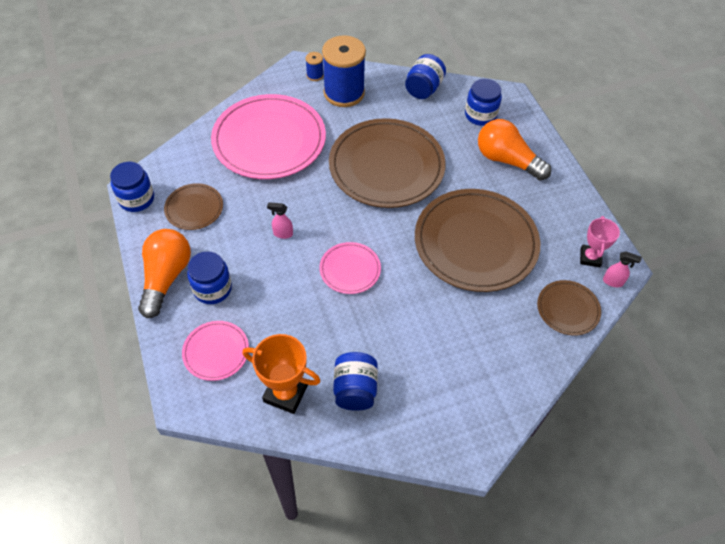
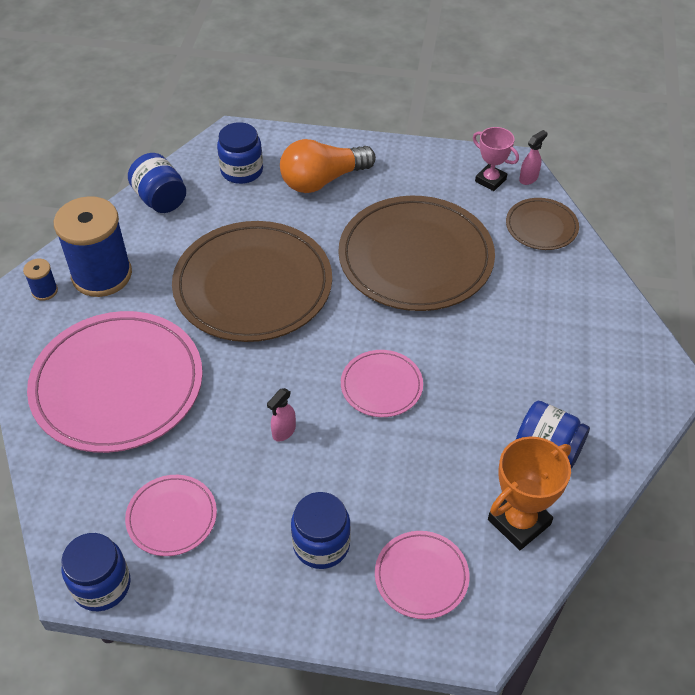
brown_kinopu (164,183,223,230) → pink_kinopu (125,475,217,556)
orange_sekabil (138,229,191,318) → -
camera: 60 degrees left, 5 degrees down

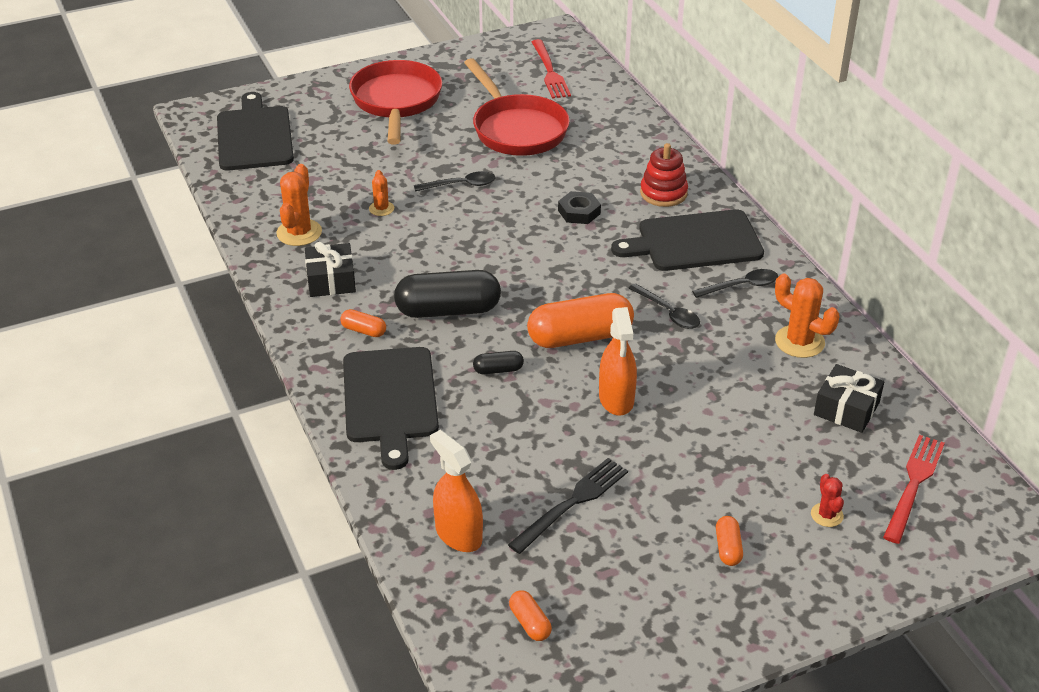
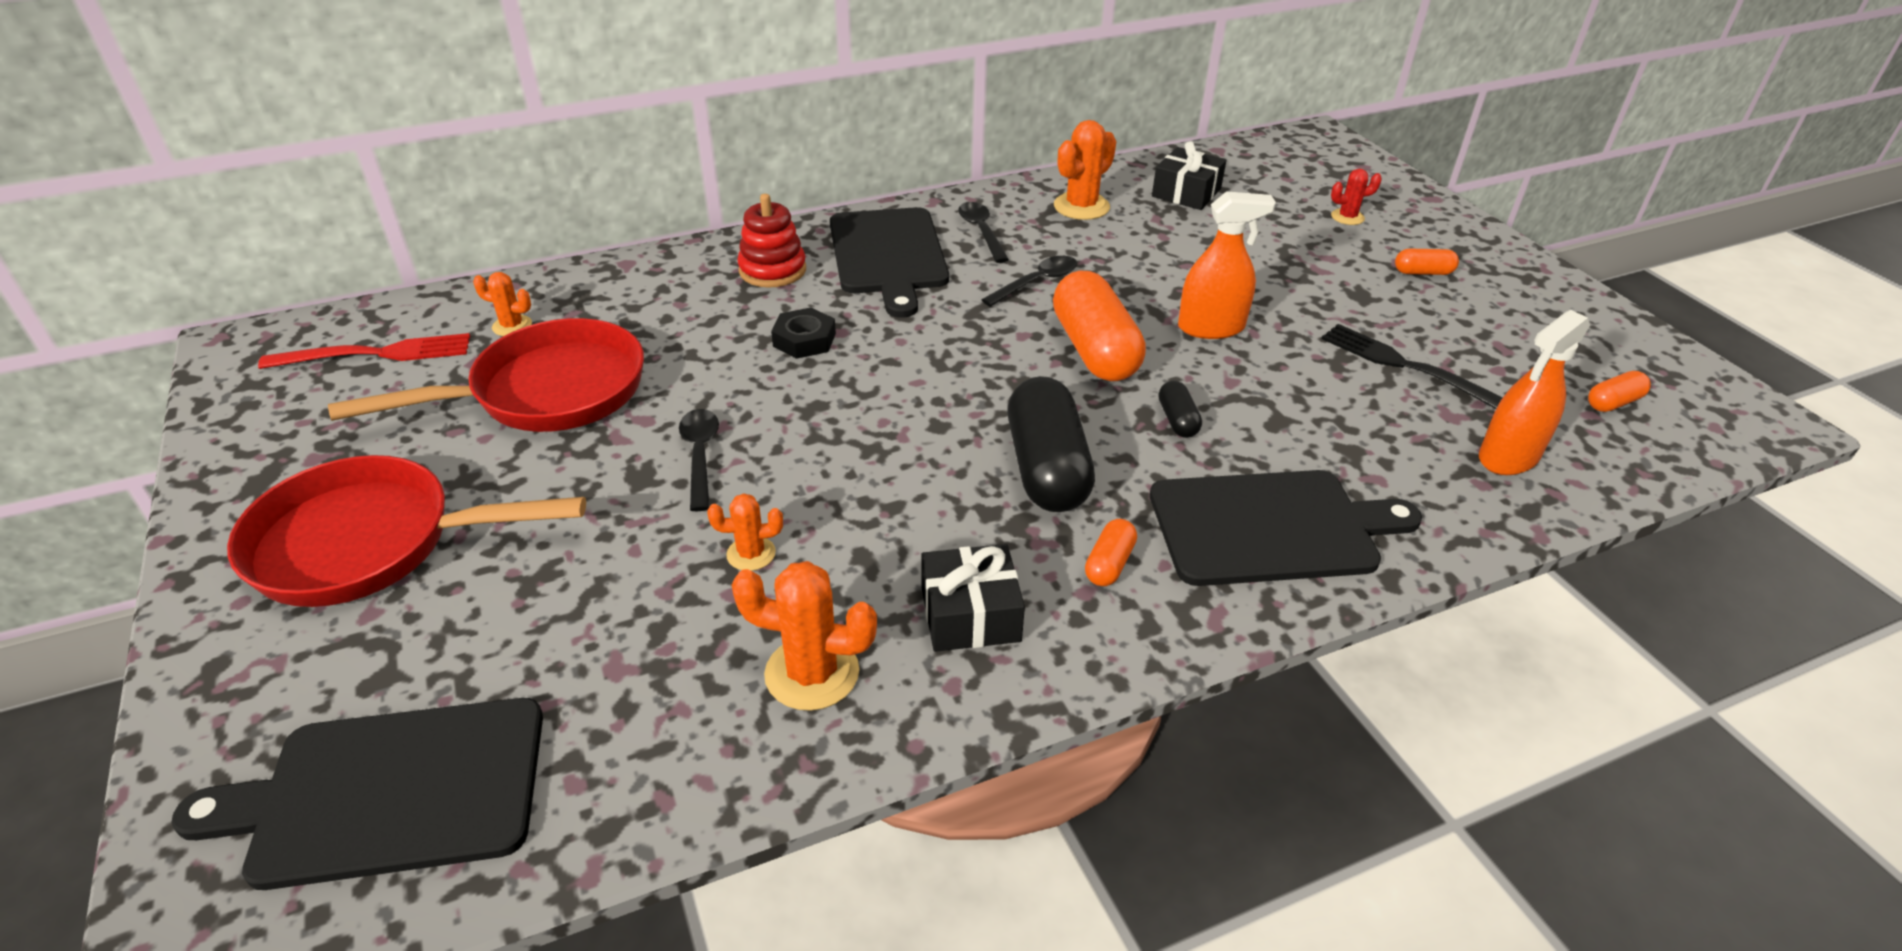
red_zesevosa (883,435,945,544) → -
- → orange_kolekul (473,272,532,336)
camera: 90 degrees left, 0 degrees up

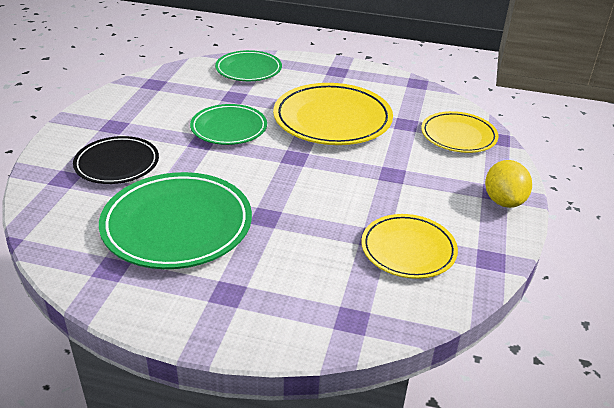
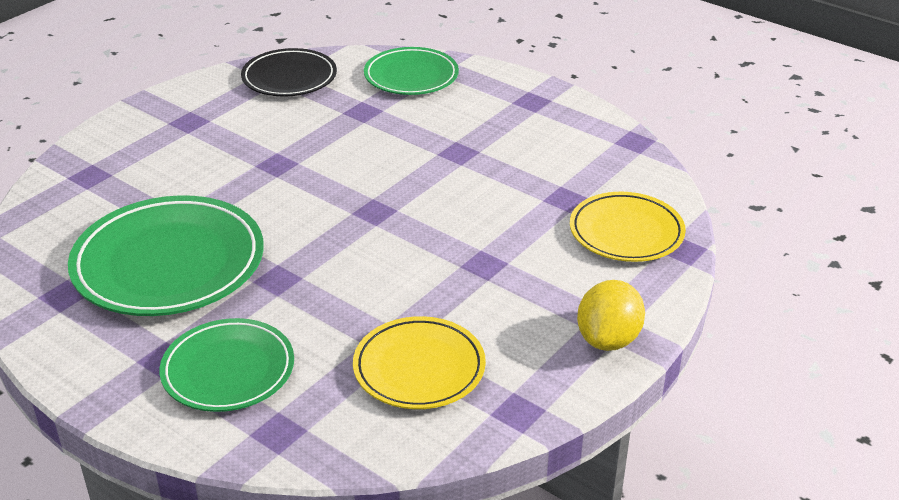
yellow_kinopu (273,83,393,145) → -
green_kinopu (190,104,267,145) → green_kinopu (159,318,294,412), move
black_kinopu (73,136,159,184) → black_kinopu (241,48,337,97), move
camera: 25 degrees right, 0 degrees up

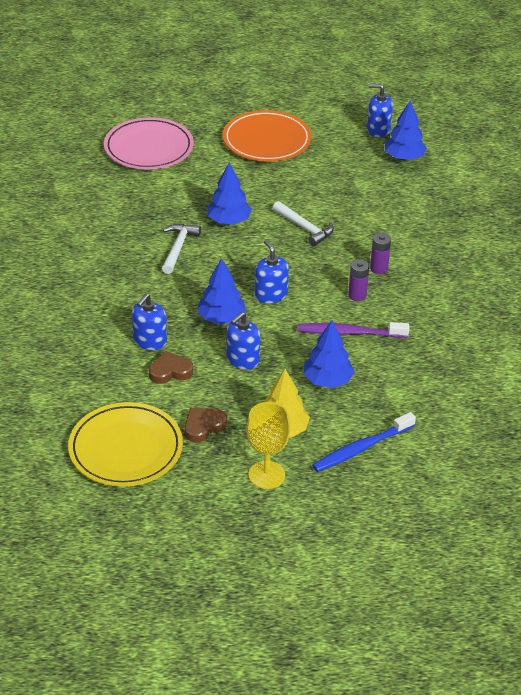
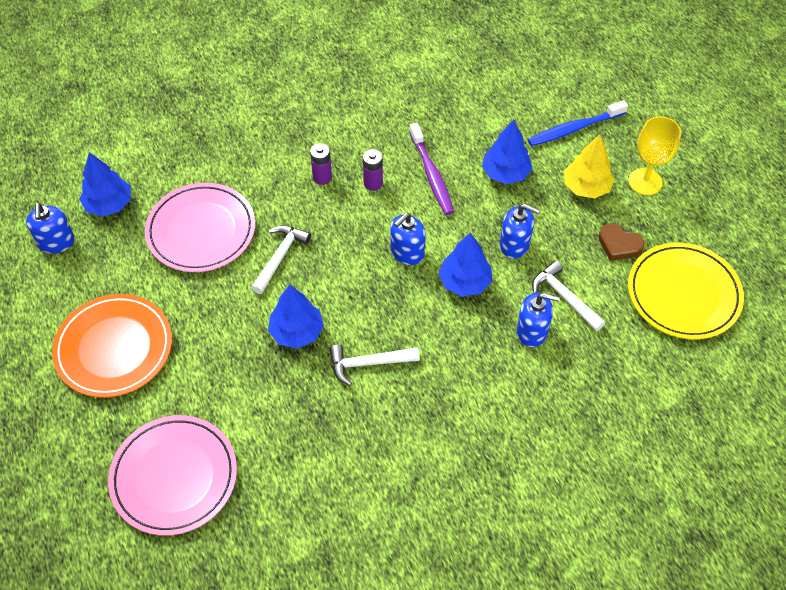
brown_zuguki (149,351,193,384) → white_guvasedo (532,261,605,331)
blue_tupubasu (312,412,416,472) → blue_tupubasu (528,100,628,146), 120 degrees clockwise
- → pink_kinopu (145,183,255,272)
camera: 110 degrees left, 15 degrees up

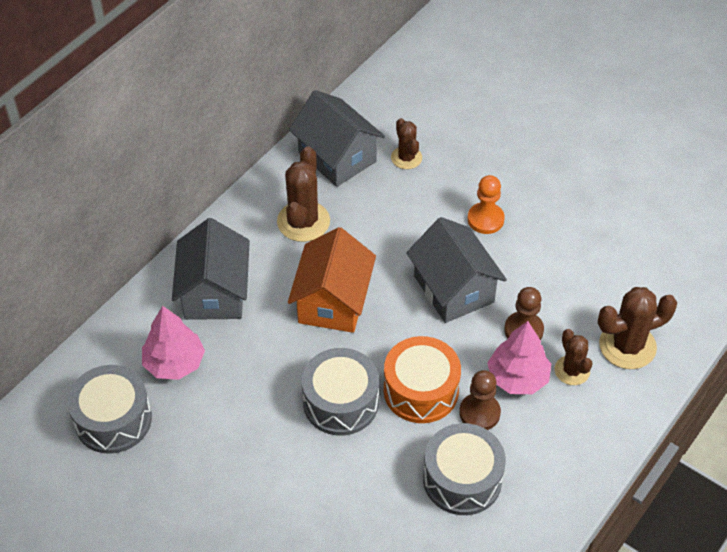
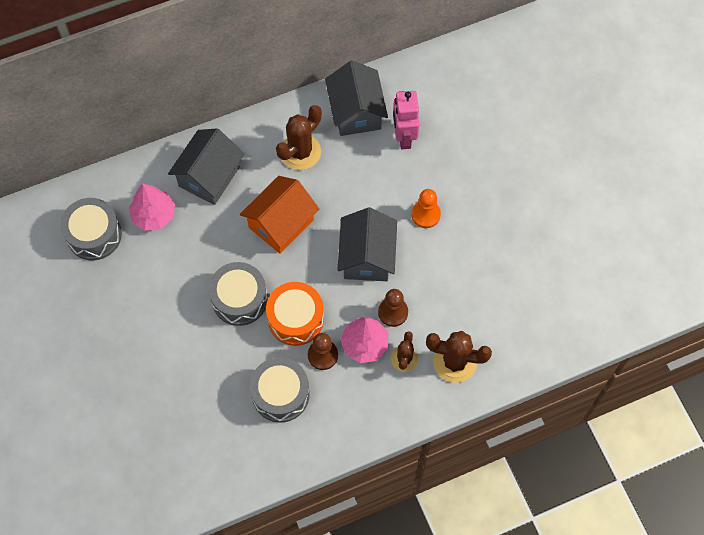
brown_kolekul (391,118,422,169) → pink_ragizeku (393,91,419,149)
camera: 30 degrees right, 15 degrees up

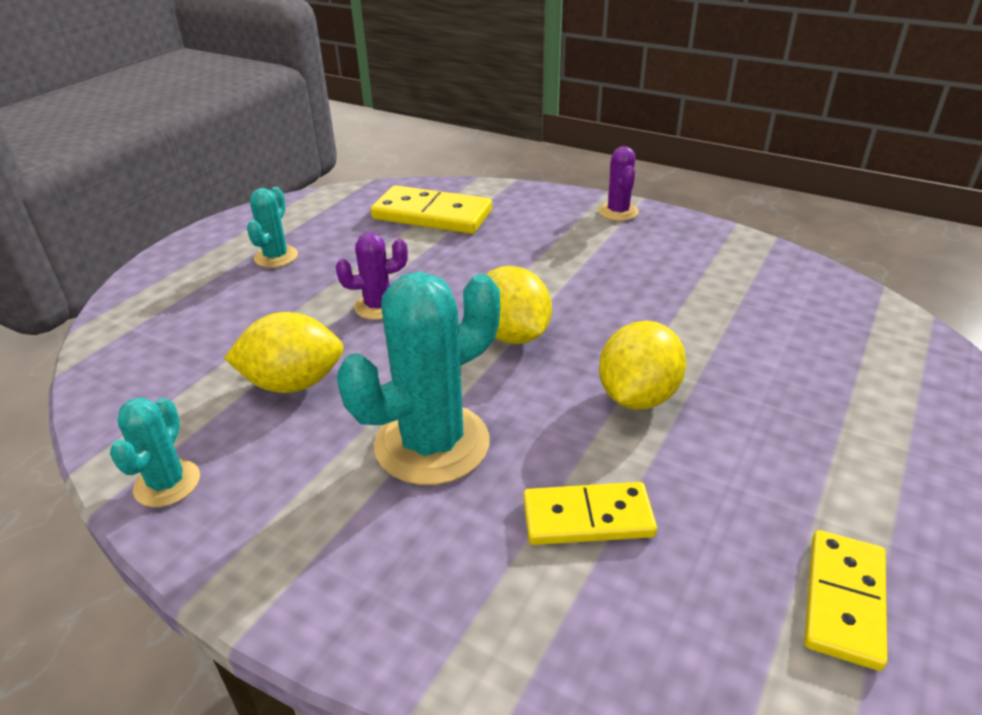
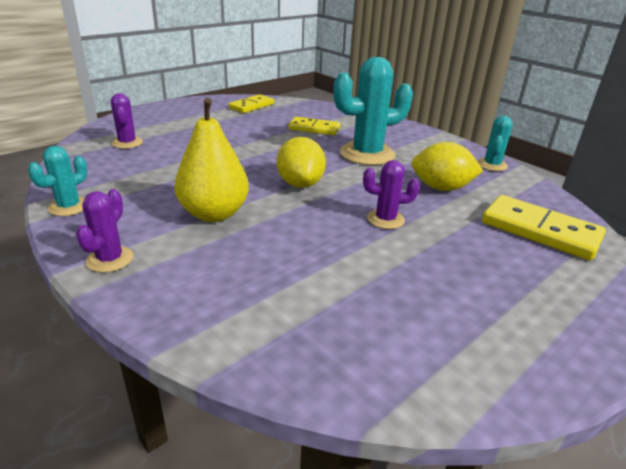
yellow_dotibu (371,185,492,234) → yellow_dotibu (482,195,606,260), move
turquoise_kolekul (247,187,298,268) → turquoise_kolekul (28,146,87,216), move
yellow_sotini (599,321,686,409) → -
- → purple_kolekul (111,93,143,149)
- → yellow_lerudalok (175,98,249,222)
camera: 165 degrees left, 5 degrees down

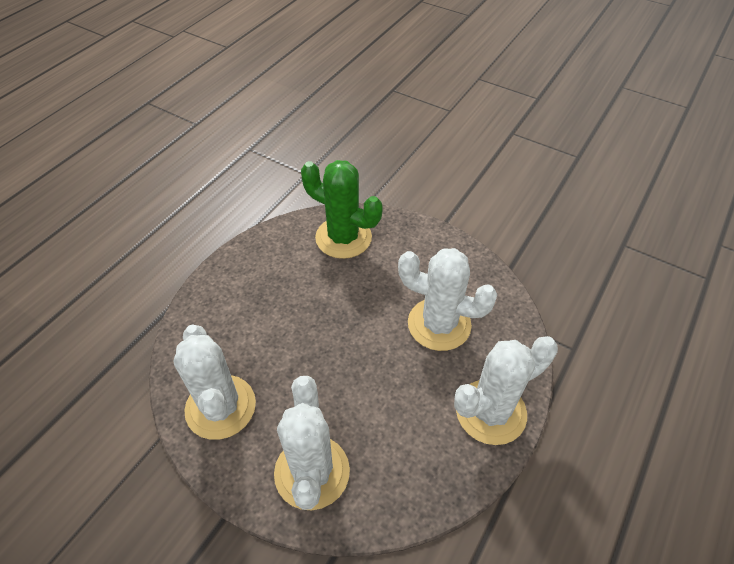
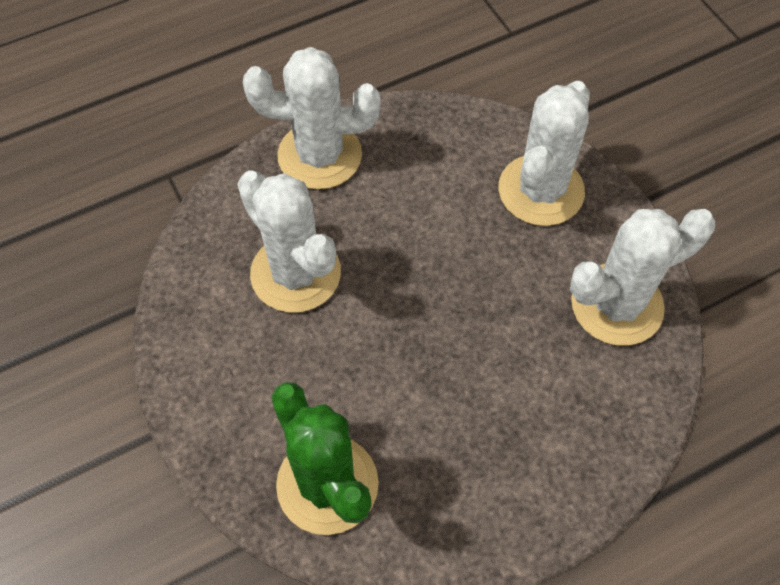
white_kolekul (174,324,256,440) → white_kolekul (570,209,715,346), 60 degrees clockwise
camera: 150 degrees left, 10 degrees up

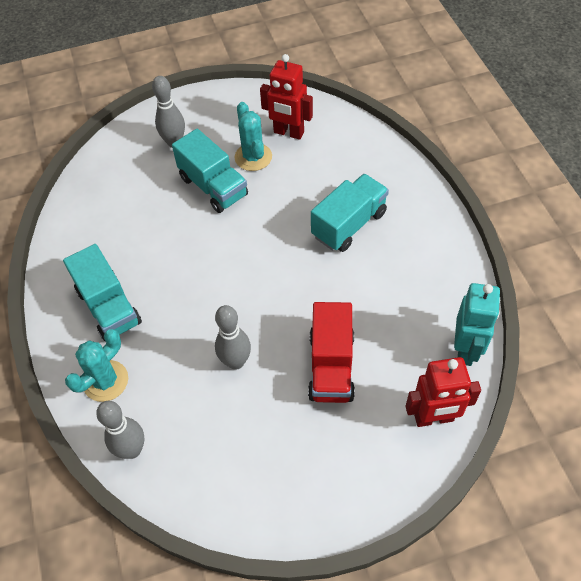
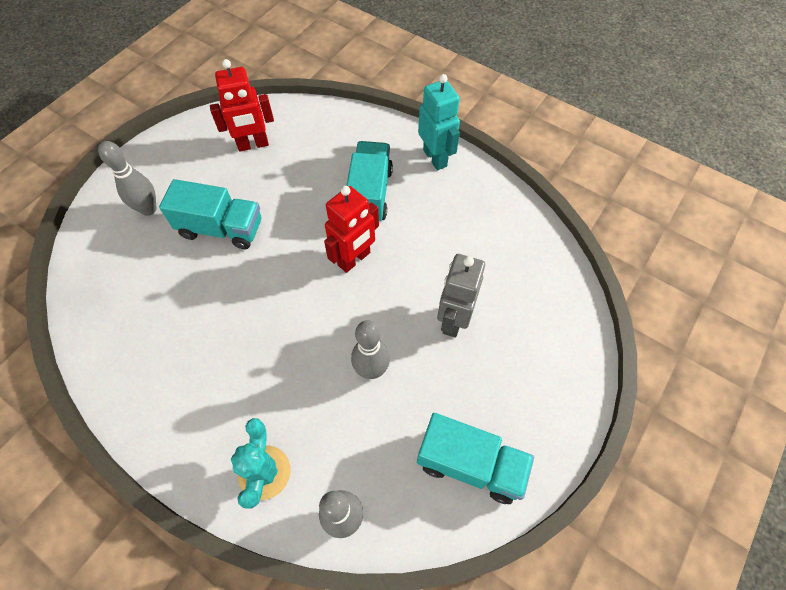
turquoise_kolekul (235,102,272,171) → -
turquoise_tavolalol (63,244,142,342) → turquoise_tavolalol (417,413,534,504), move
turquoise_ragizeku (454,283,500,366) → turquoise_ragizeku (418,74,460,170), move
red_tavolalol (308,302,355,403) → grey_ragizeku (437,254,485,338)
red_ragizeku (405,357,481,427) → red_ragizeku (324,186,379,273), move
camera: 40 degrees left, 5 degrees up

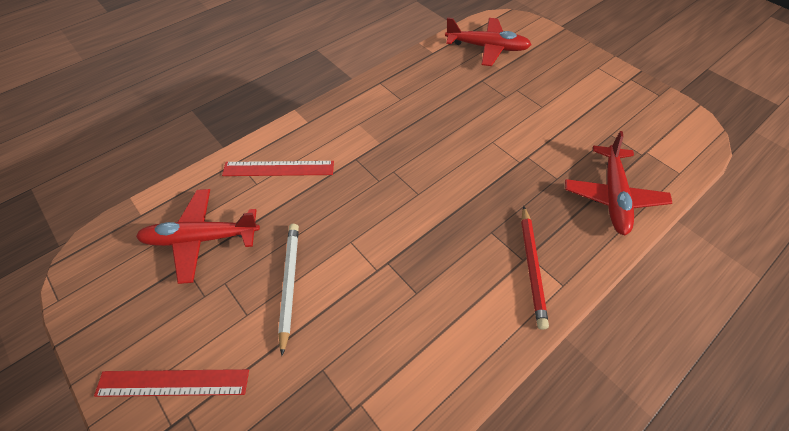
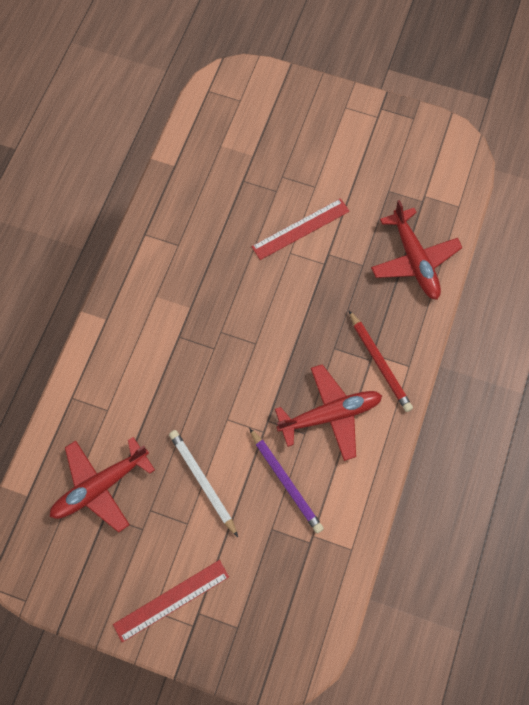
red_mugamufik (445,17,531,66) → red_mugamufik (275,364,382,461), move
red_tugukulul (222,161,334,176) → red_tugukulul (251,198,350,260), move
- → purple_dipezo (249,428,324,533)
camera: 30 degrees left, 15 degrees up

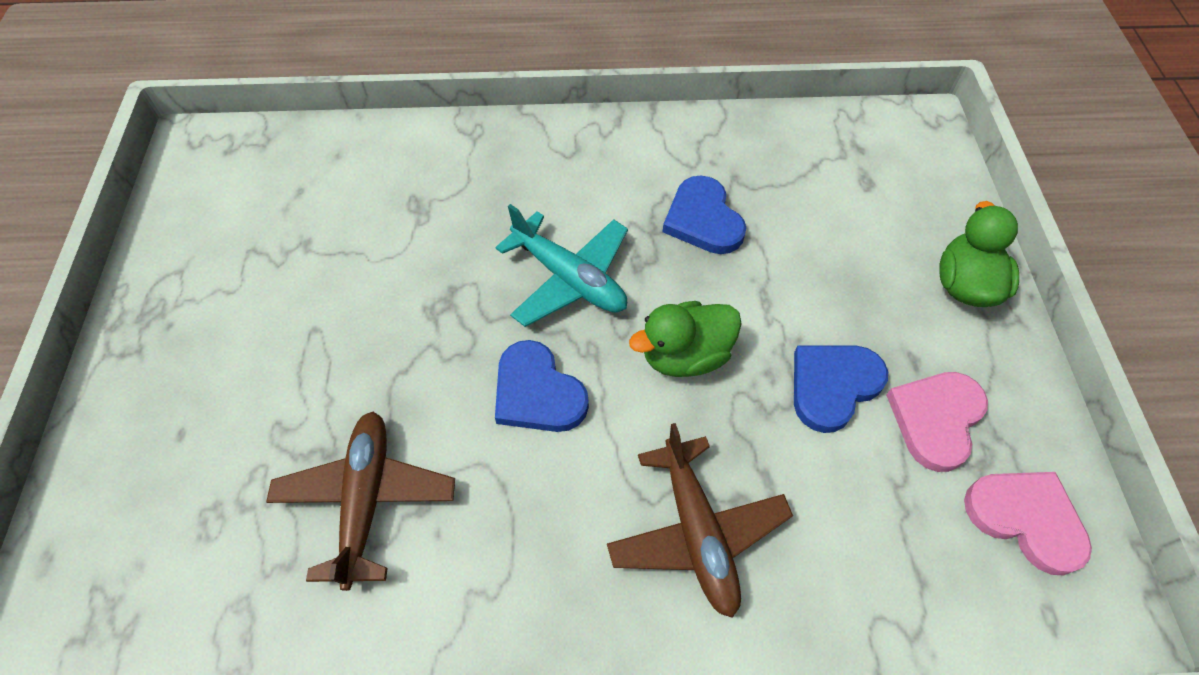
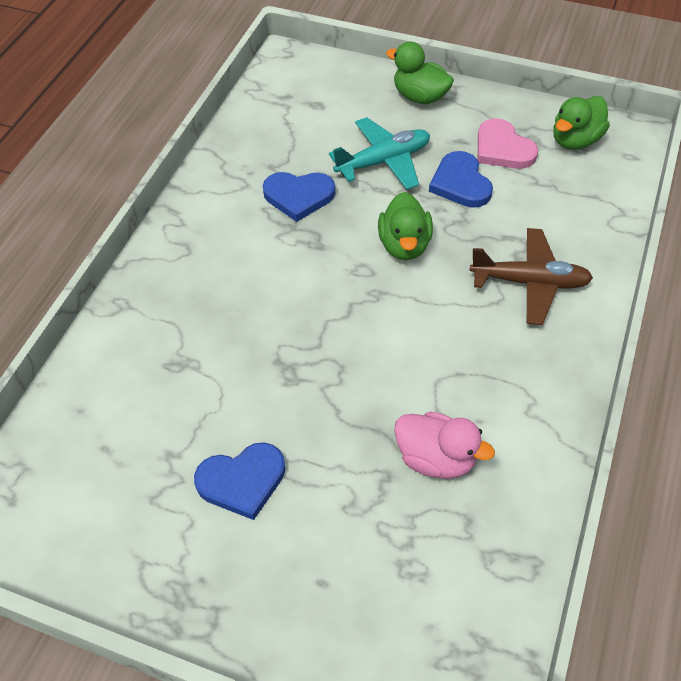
turquoise_mugamufik (495,204,628,327) → turquoise_mugamufik (329,117,430,190), move
blue_zuguki (495,340,589,432) → blue_zuguki (194,442,285,520), move
brown_mugamufik (266,412,455,591) → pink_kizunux (394,412,495,479)
pink_zuguki (964,472,1092,576) → green_kizunux (553,96,610,150)
camera: 65 degrees left, 5 degrees down

